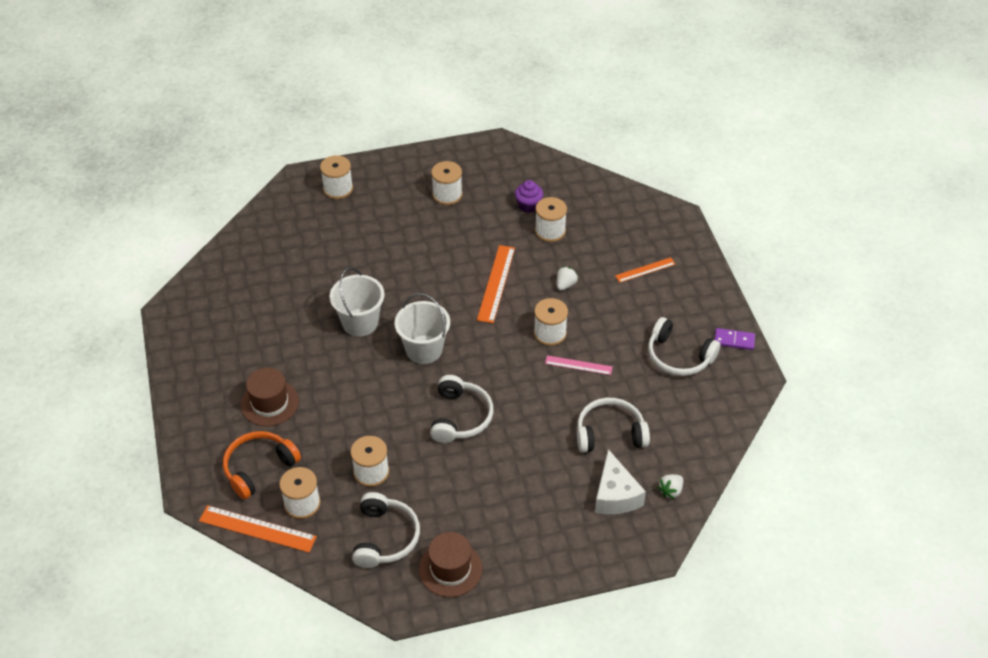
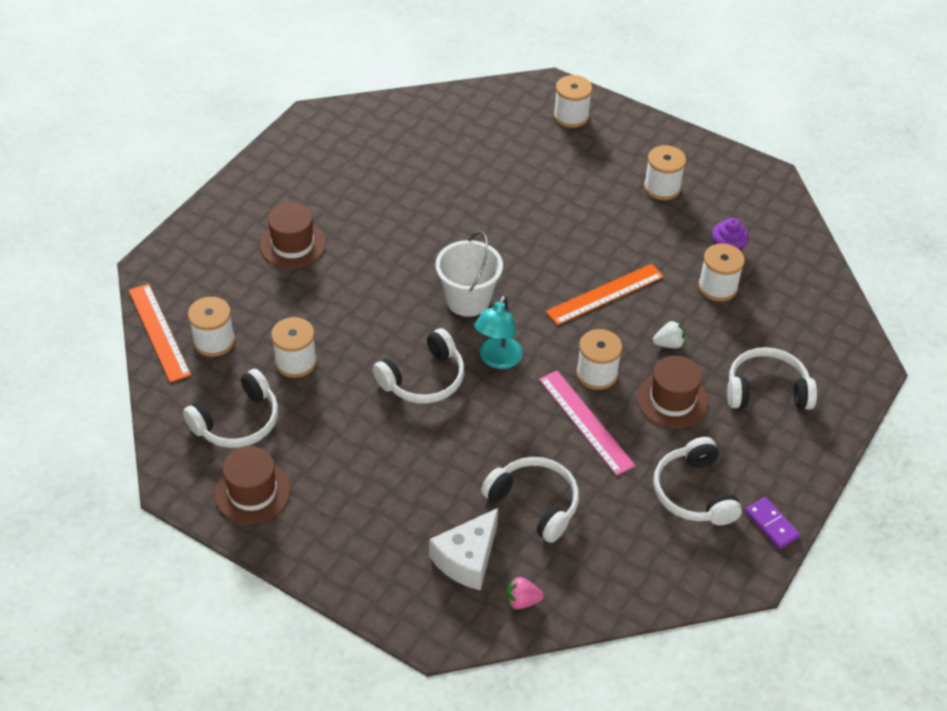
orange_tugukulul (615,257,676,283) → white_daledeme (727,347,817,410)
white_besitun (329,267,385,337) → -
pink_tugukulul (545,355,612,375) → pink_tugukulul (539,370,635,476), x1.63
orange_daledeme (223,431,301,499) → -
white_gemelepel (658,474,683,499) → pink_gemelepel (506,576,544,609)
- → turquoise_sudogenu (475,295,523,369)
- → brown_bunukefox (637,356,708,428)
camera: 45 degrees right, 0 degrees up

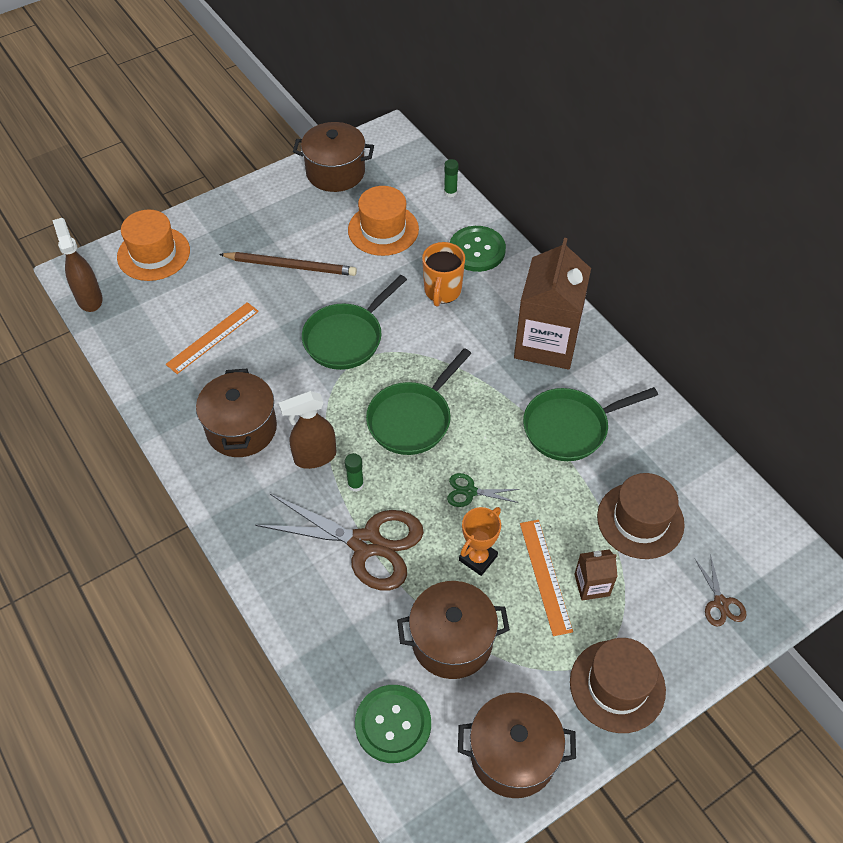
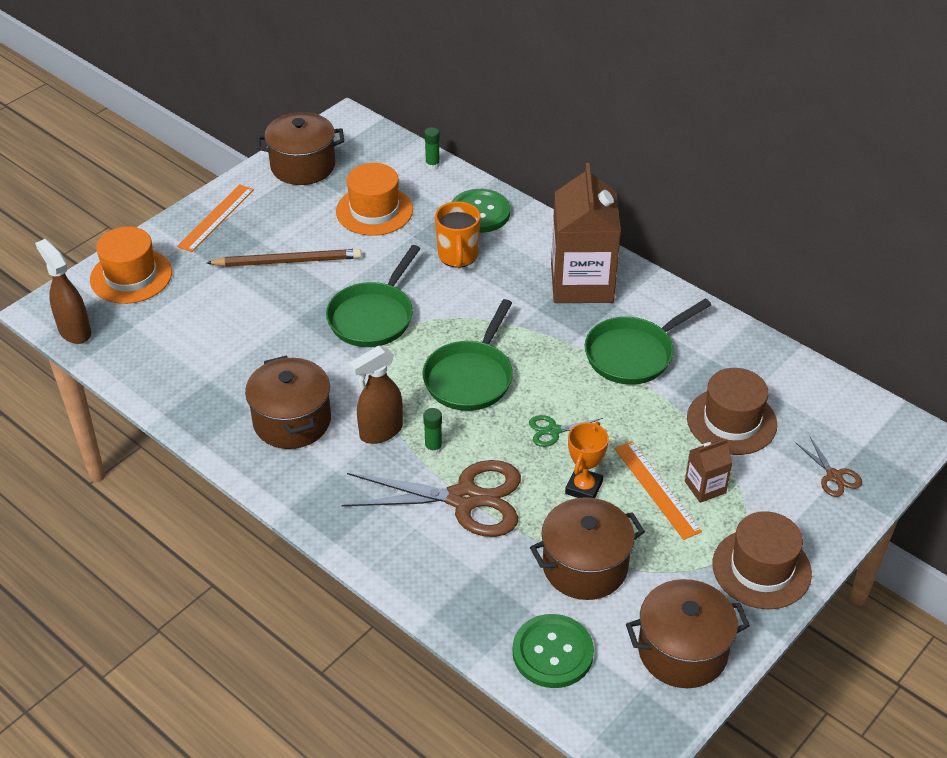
orange_tugukulul (166,302,259,374) → orange_tugukulul (177,184,254,252), move
camera: 15 degrees left, 10 degrees down

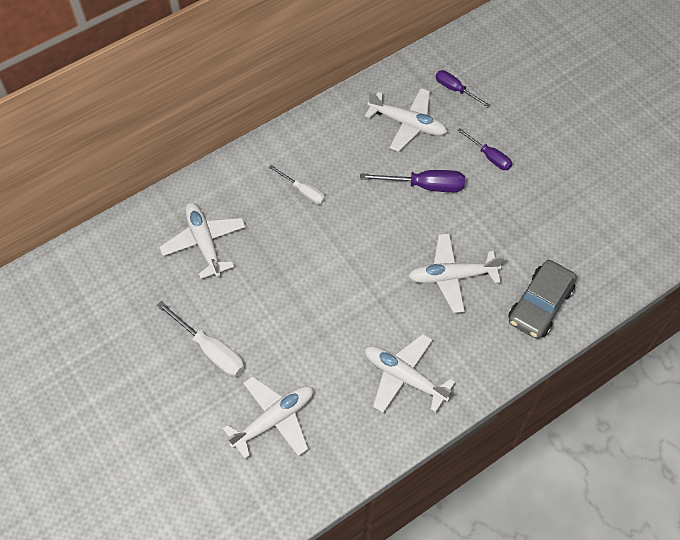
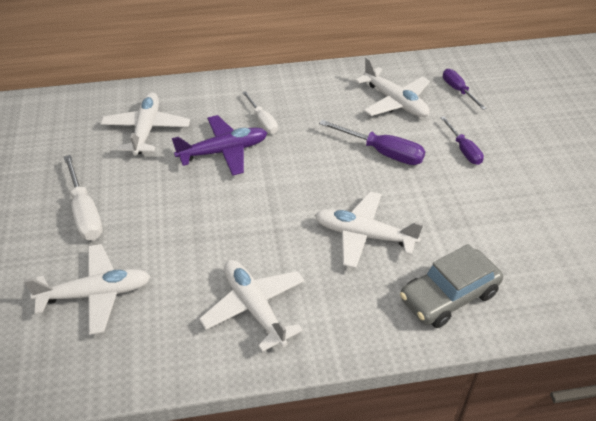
- → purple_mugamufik (172,115,267,176)
camera: 25 degrees right, 15 degrees down

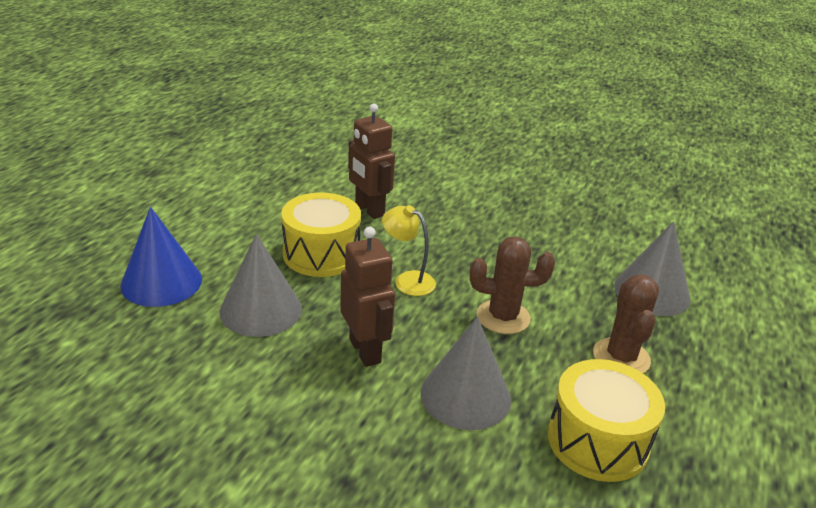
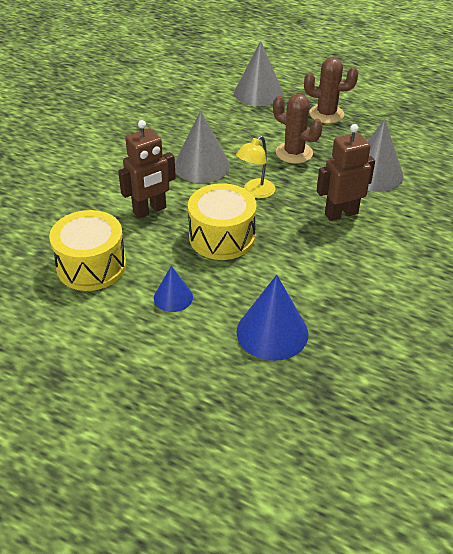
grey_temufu (219,234,302,337) → grey_temufu (175,111,230,183), move
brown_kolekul (470,236,555,334) → brown_kolekul (273,94,323,164), 60 degrees counterclockwise
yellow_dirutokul (548,359,665,482) → yellow_dirutokul (49,210,126,291), move
- → blue_temufu (154,266,193,312)
camera: 85 degrees left, 10 degrees up

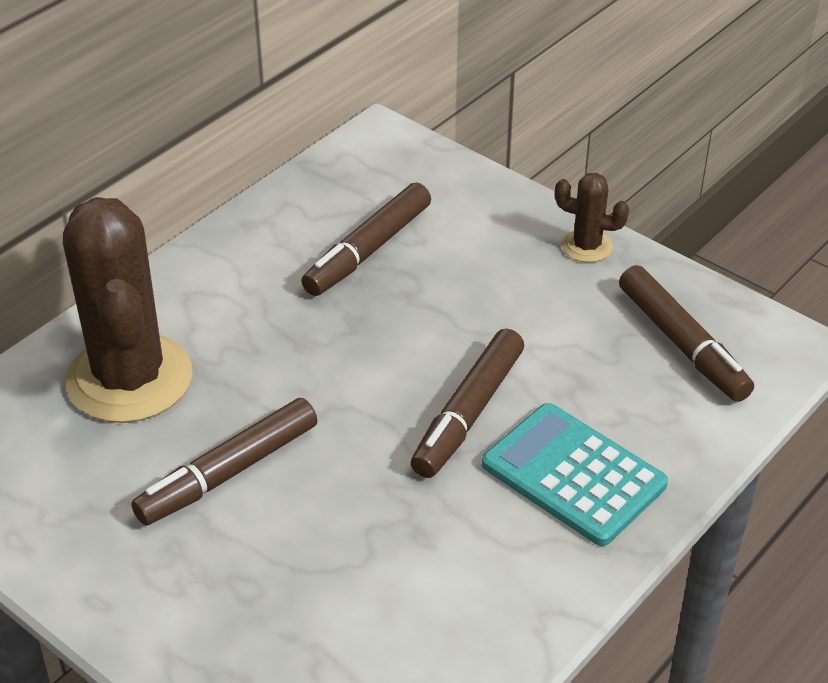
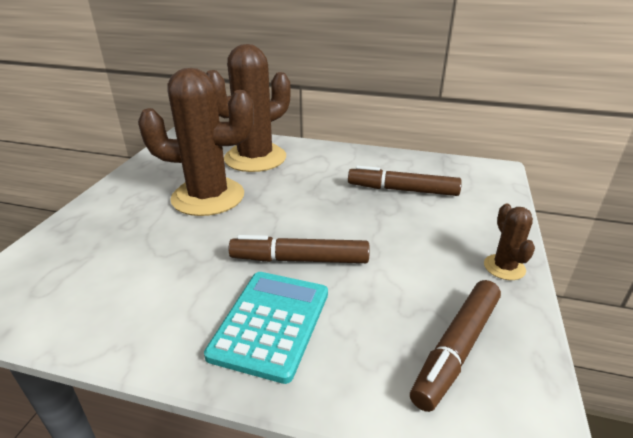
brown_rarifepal (131,398,317,526) → brown_kolekul (138,68,254,216)
camera: 65 degrees right, 10 degrees down

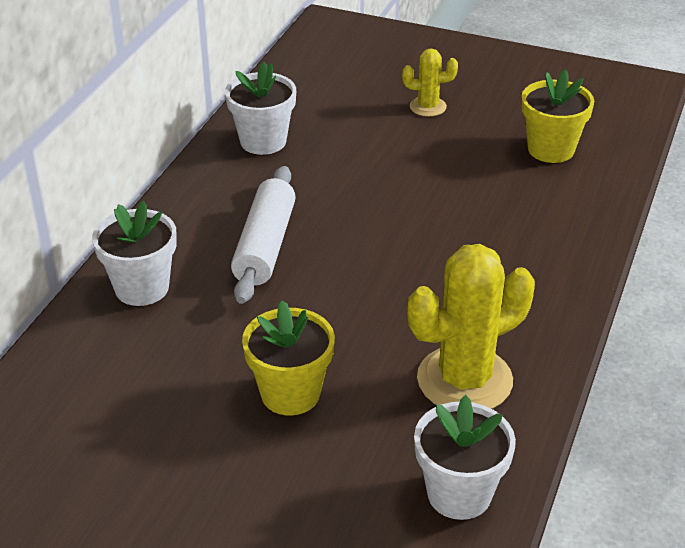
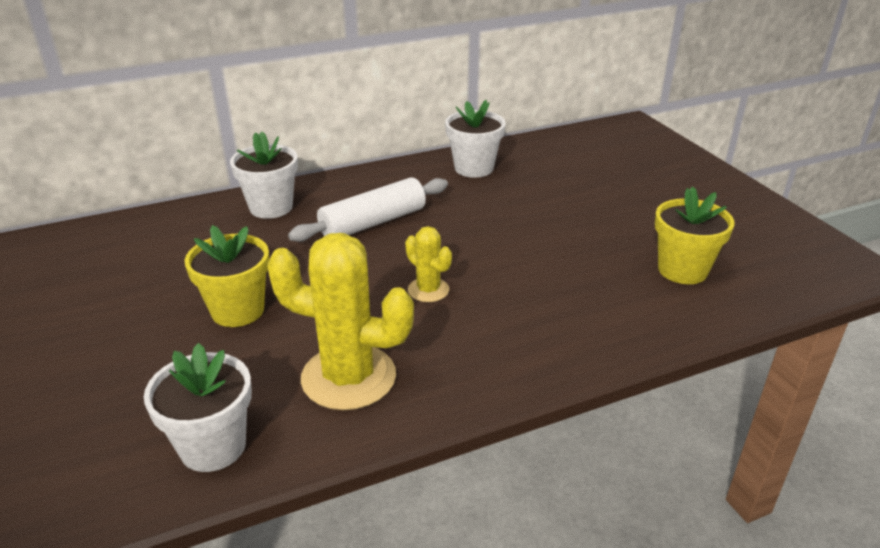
yellow_kolekul (402,49,458,117) → yellow_kolekul (405,226,452,302), move
camera: 45 degrees right, 5 degrees down

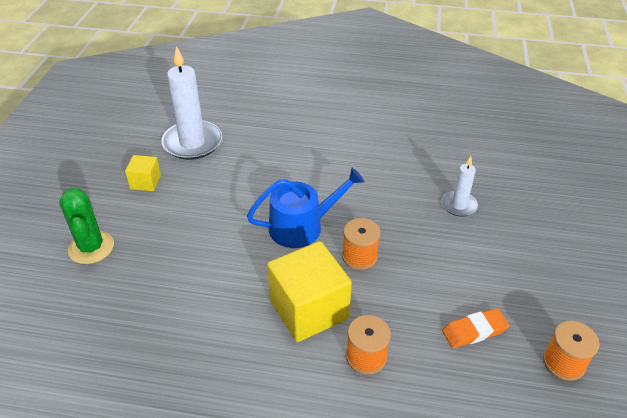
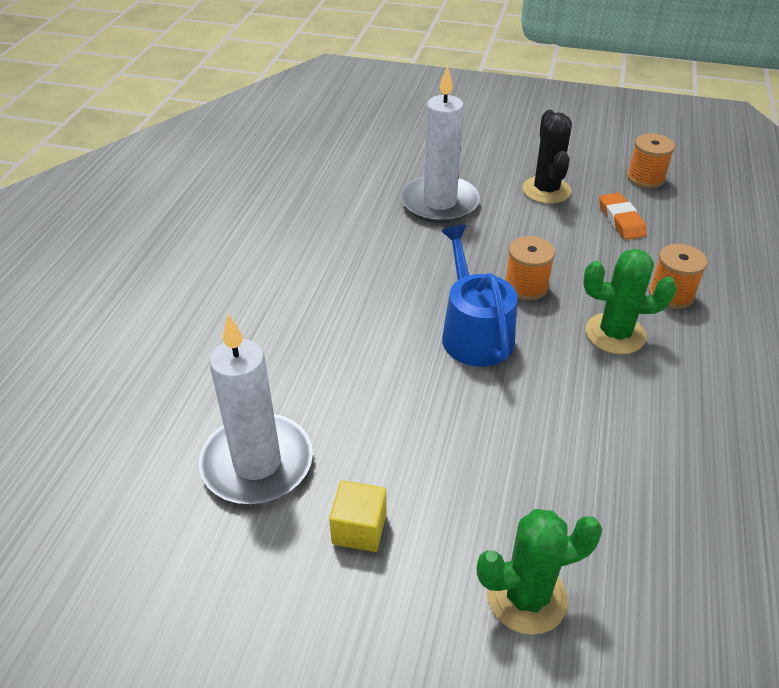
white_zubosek (442,156,478,216) → white_zubosek (401,65,480,223), x1.86
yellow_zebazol (267,241,352,342) → green_kolekul (583,249,677,354)
- → black_kolekul (522,110,572,204)
camera: 85 degrees left, 0 degrees up

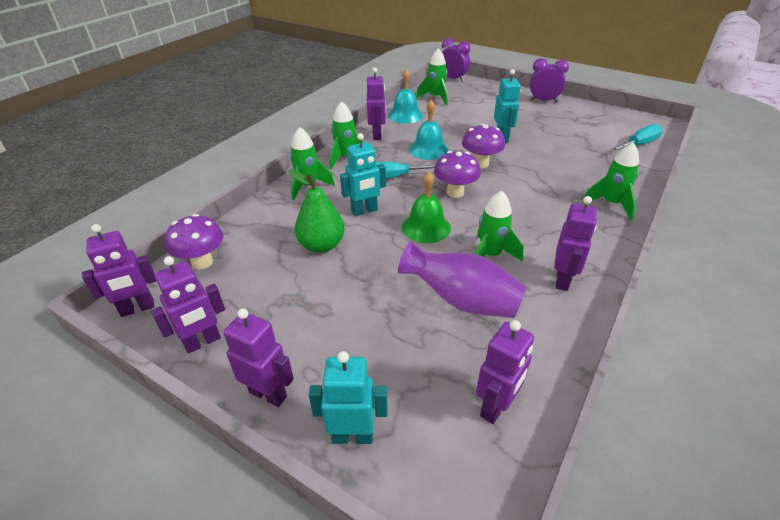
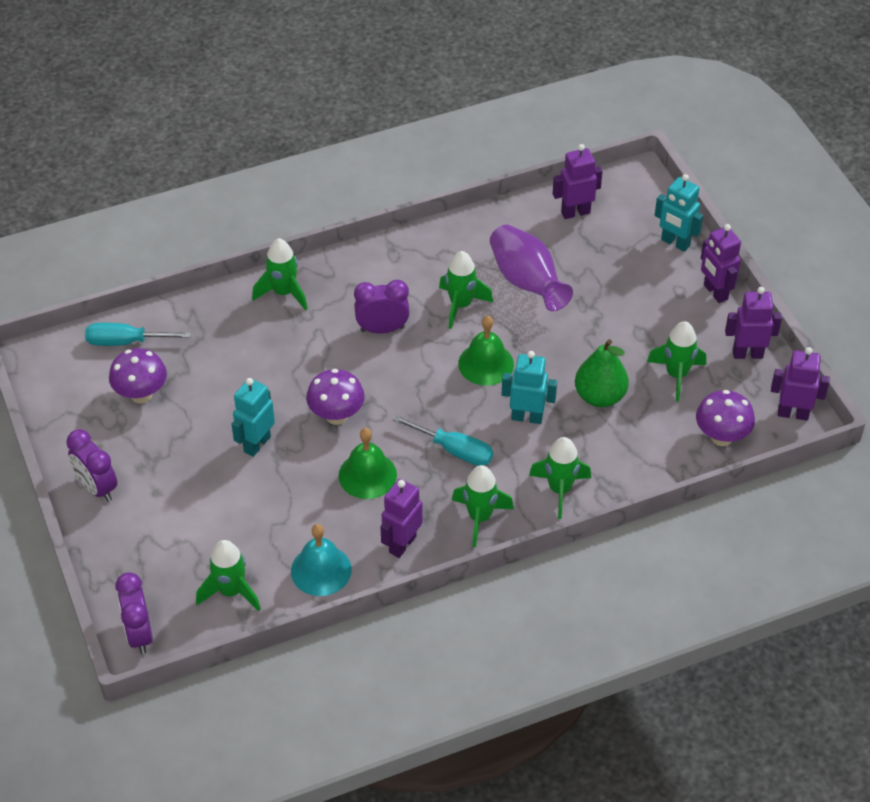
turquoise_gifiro (409,100,449,160) → green_gifiro (339,428,397,499)
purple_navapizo (434,151,481,198) → purple_navapizo (109,348,167,403), move
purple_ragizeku (554,196,597,291) → -
- → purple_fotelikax (354,280,410,333)
- → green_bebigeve (647,321,706,402)
camera: 145 degrees left, 10 degrees up

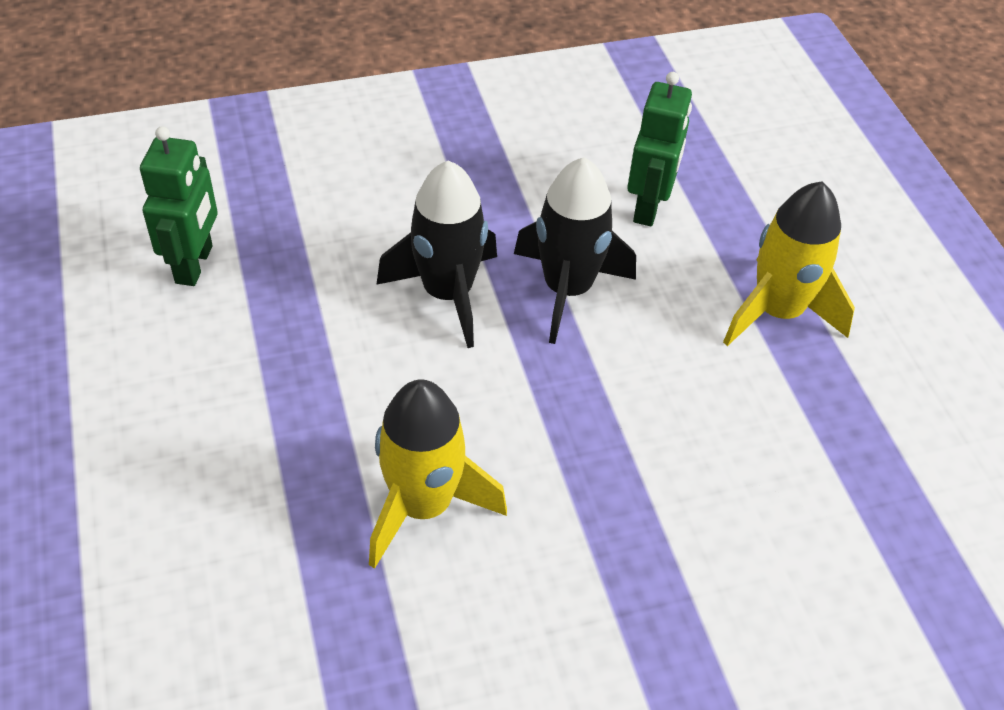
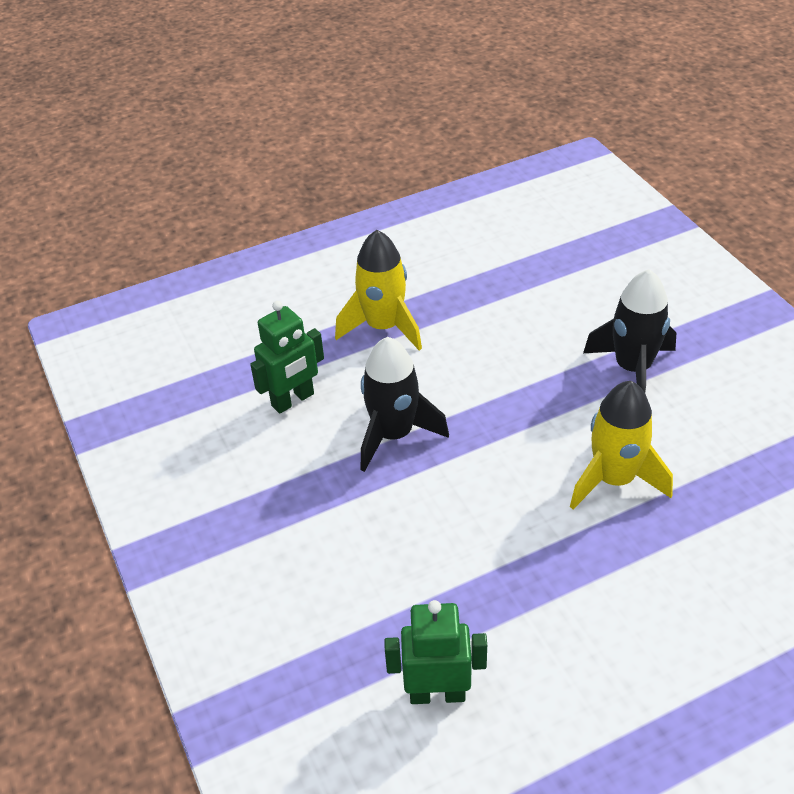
green_ragizeku (627,72,692,226) → green_ragizeku (250,301,324,414), 135 degrees clockwise
black_bebigeve (376,160,497,348) → black_bebigeve (583,269,677,393), move
camera: 95 degrees left, 5 degrees down

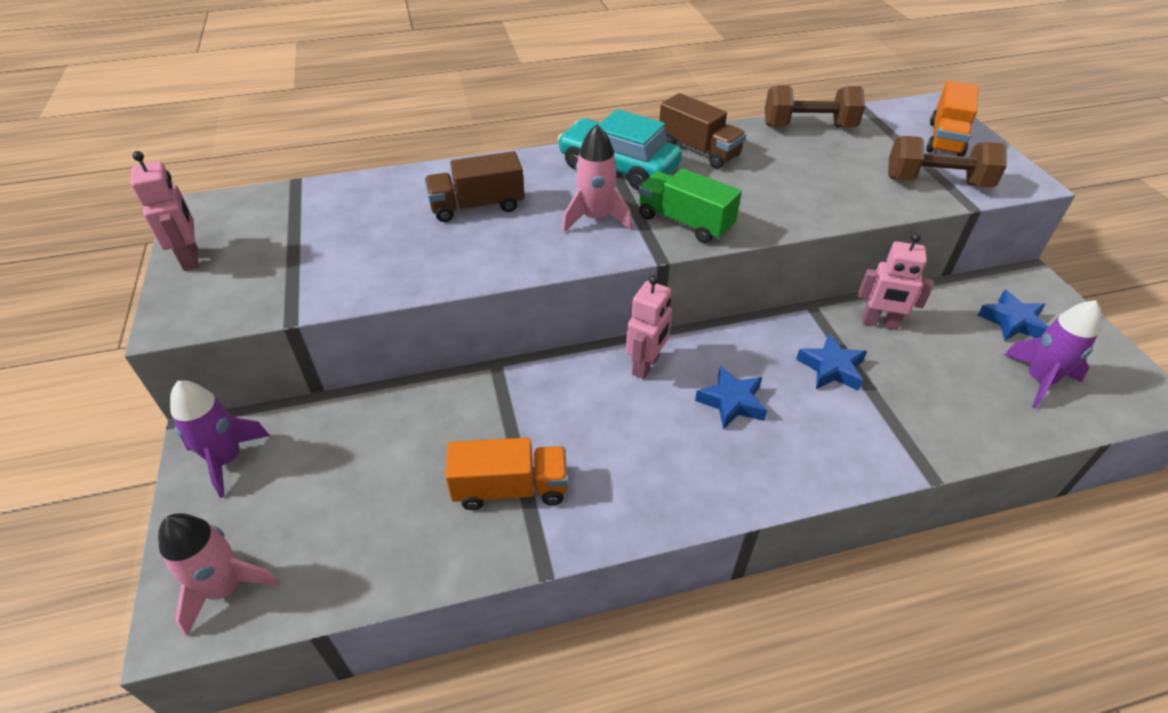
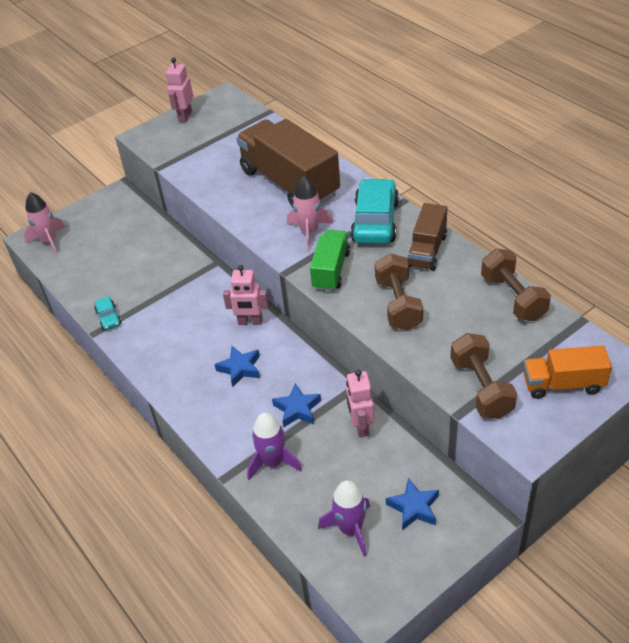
pink_ragizeku (131,151,199,271) → pink_ragizeku (166,58,193,122), 150 degrees clockwise
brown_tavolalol (425,151,525,222) → brown_tavolalol (236,119,340,207), x1.86
purple_bebigeve (170,381,270,498) → purple_bebigeve (247,413,302,480), move
orange_tavolalol (445,437,568,510) → -
- → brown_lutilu (375,253,423,330)
- → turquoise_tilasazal (94,296,121,330)
camera: 70 degrees right, 0 degrees up

